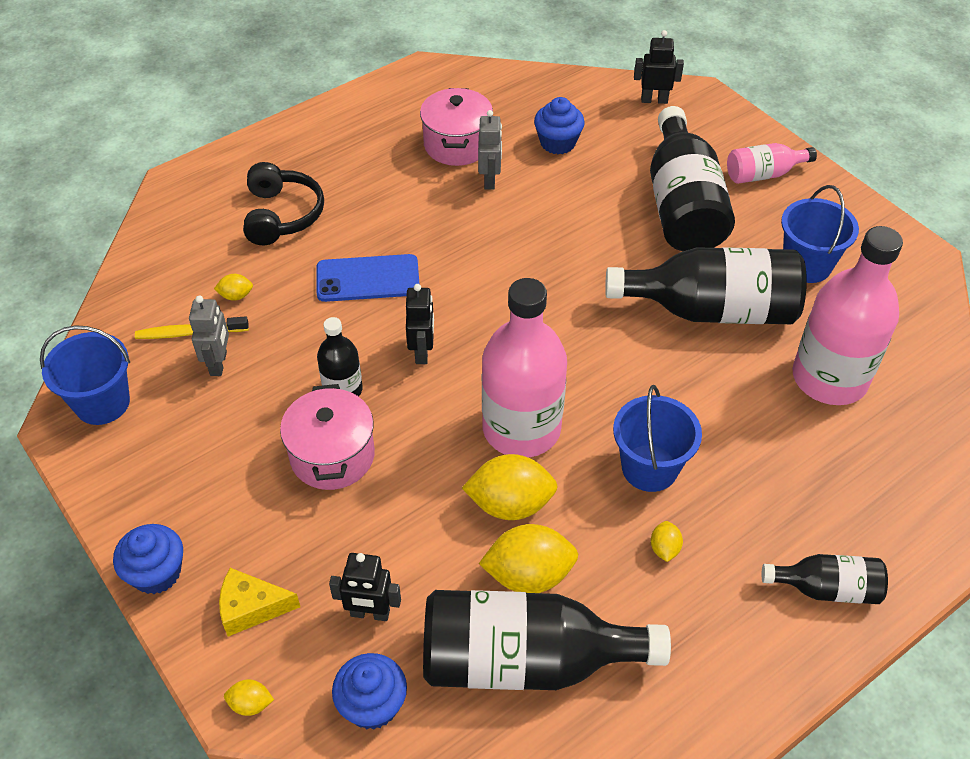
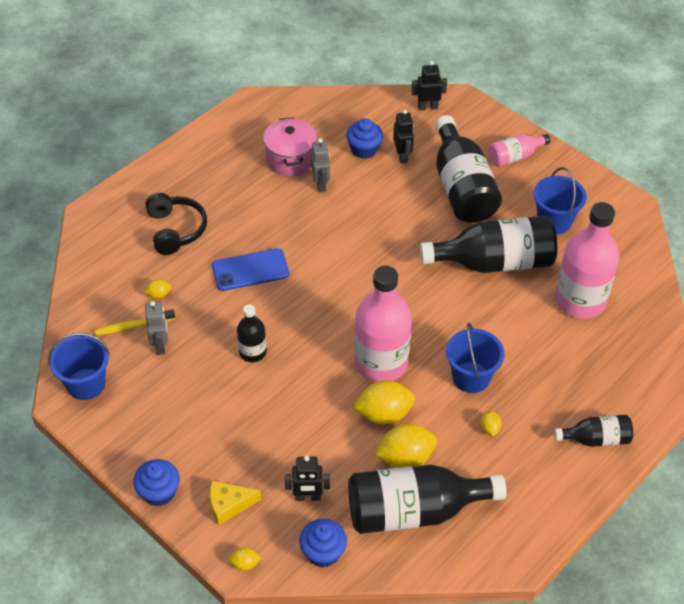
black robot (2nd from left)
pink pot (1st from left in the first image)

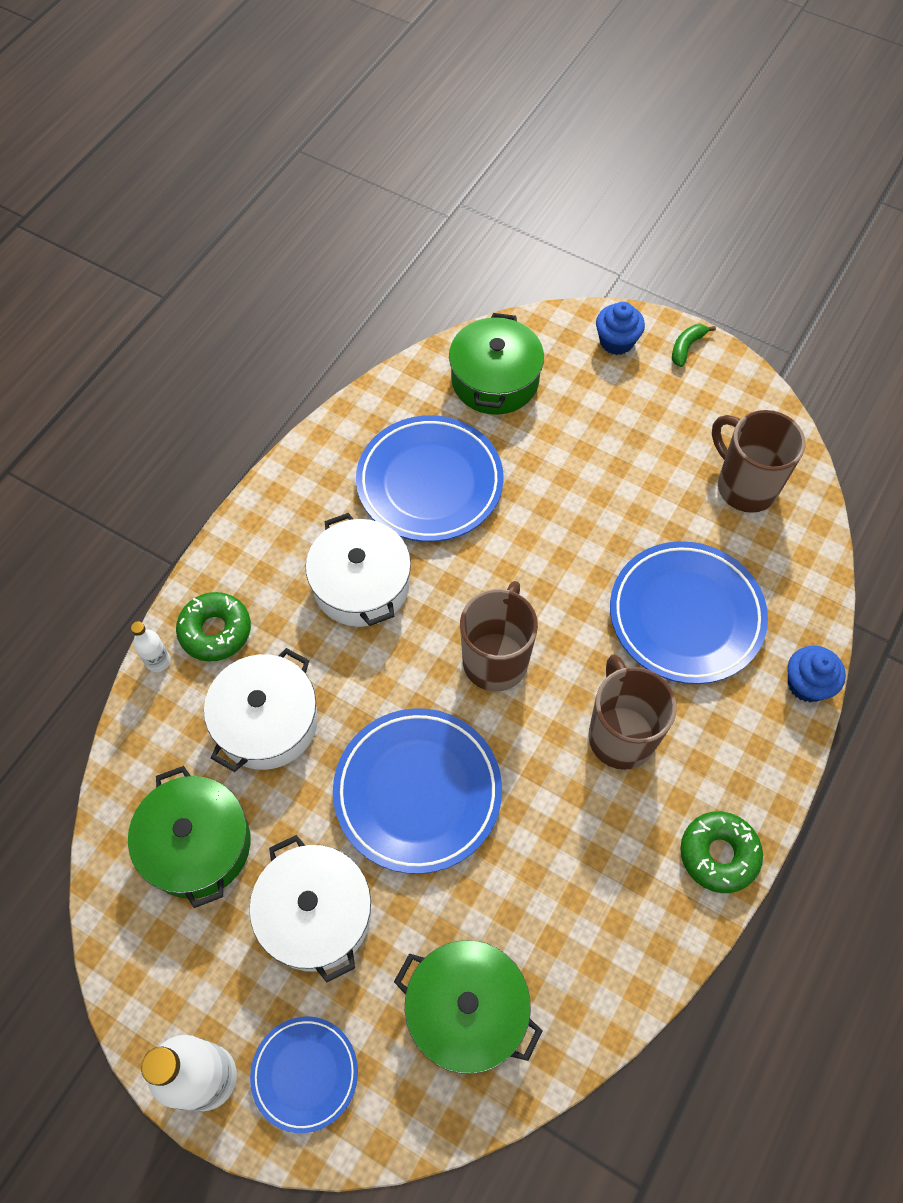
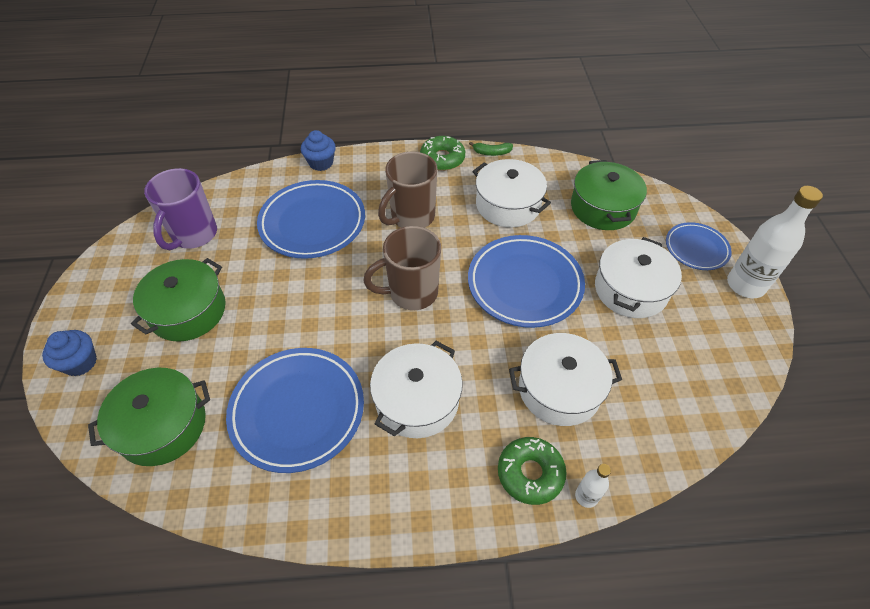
green pot (2nd from left)
purple mug
green banana
white pot (2nd from left)

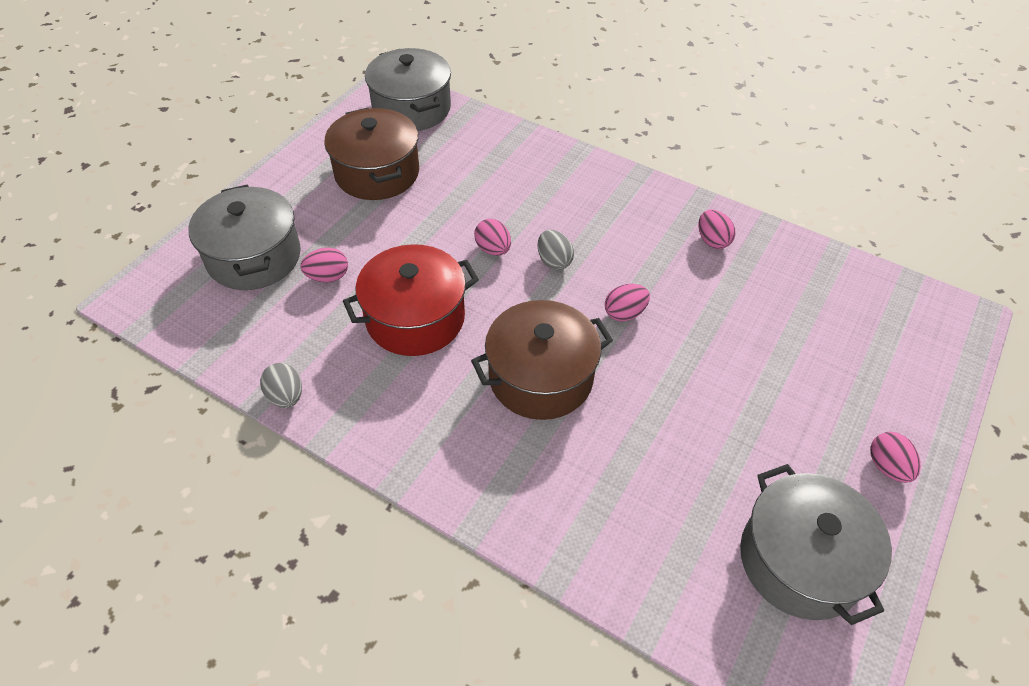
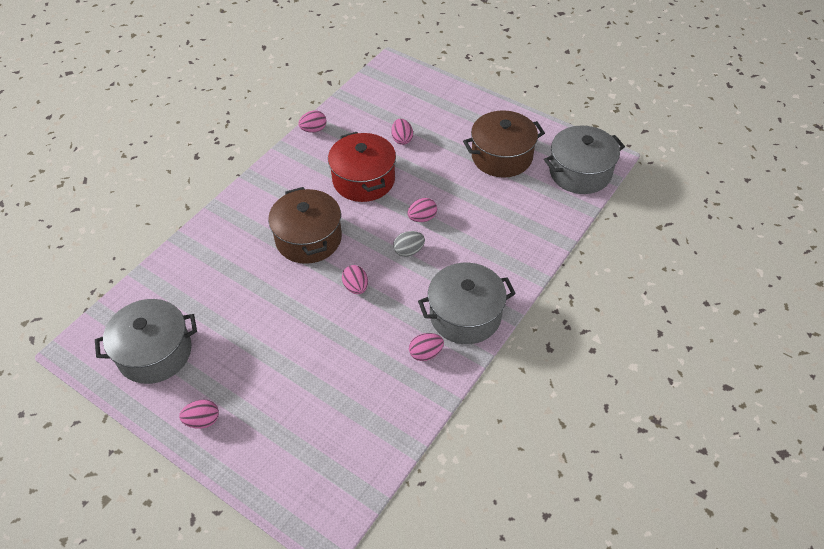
pink egg (2nd from left)
grey pot (2nd from left)

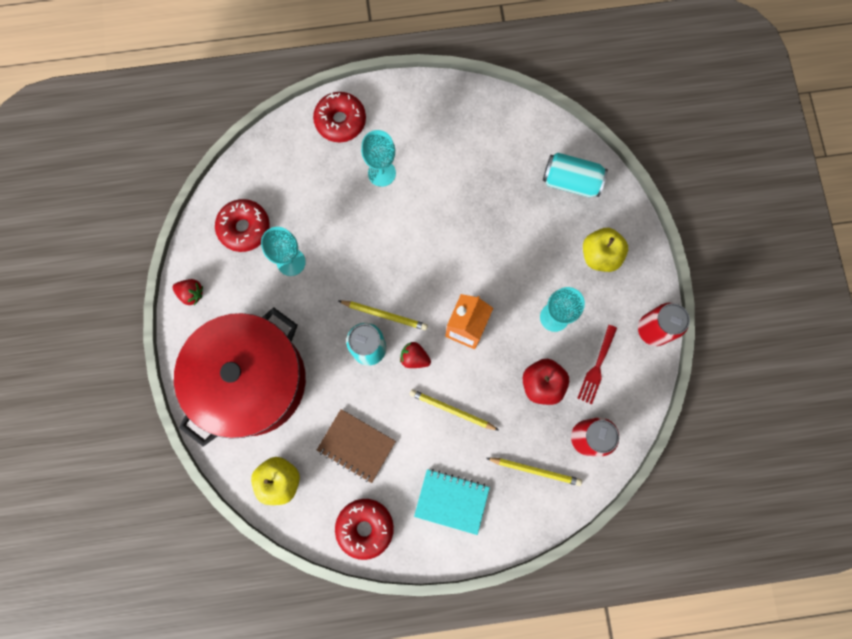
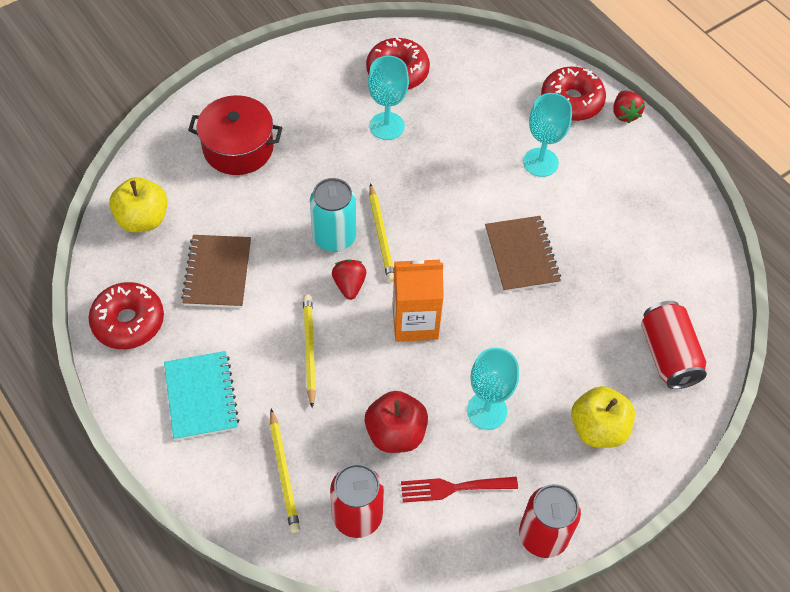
red pot
brown notebook (2nd from left)
red strawberry (2nd from left)
red can (3rd from left)

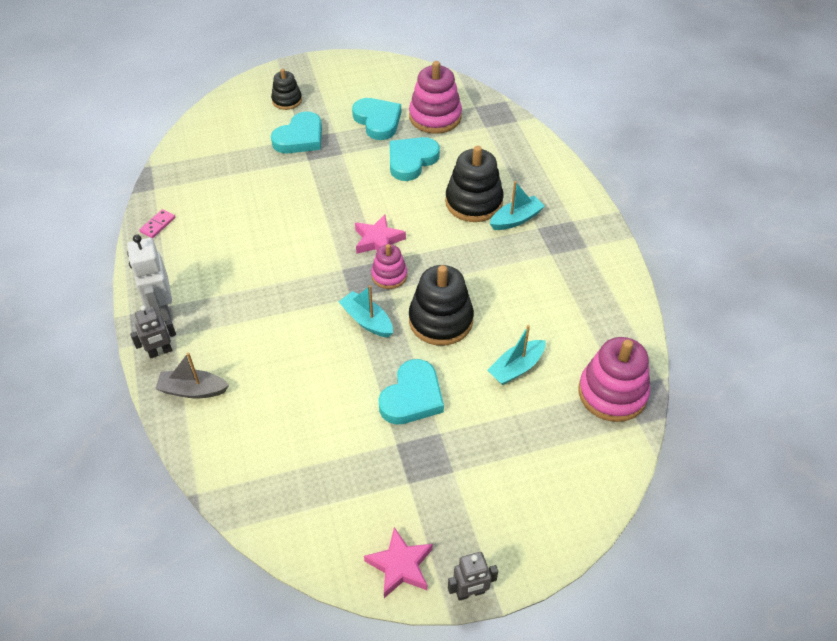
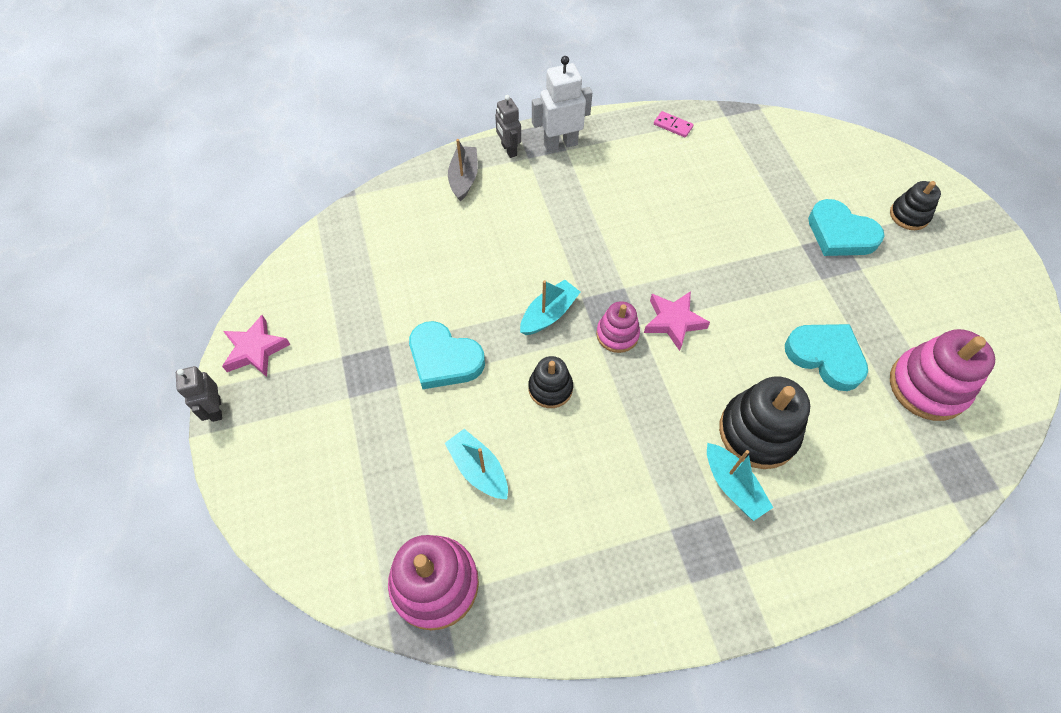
black stacking toy (1st from left)
turquoise heart (2nd from left in the first image)

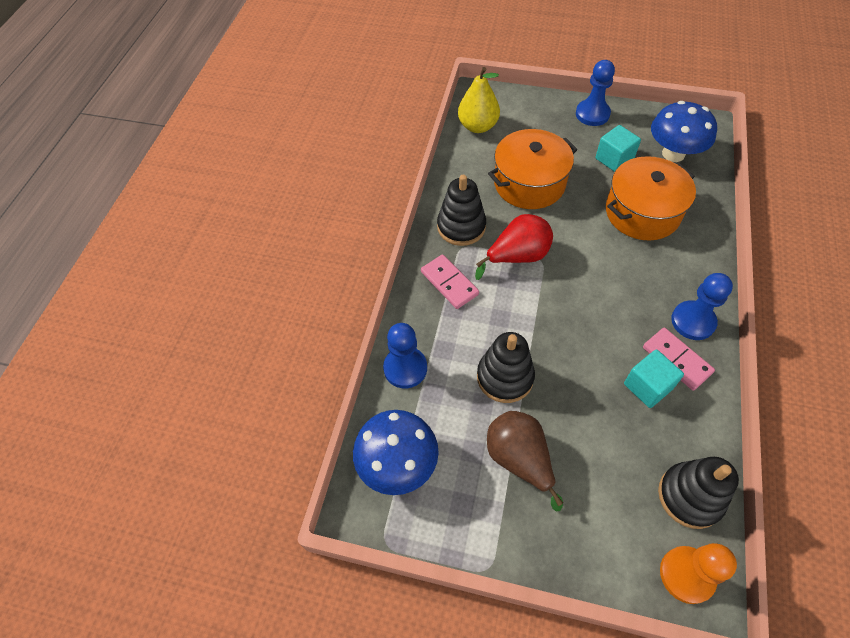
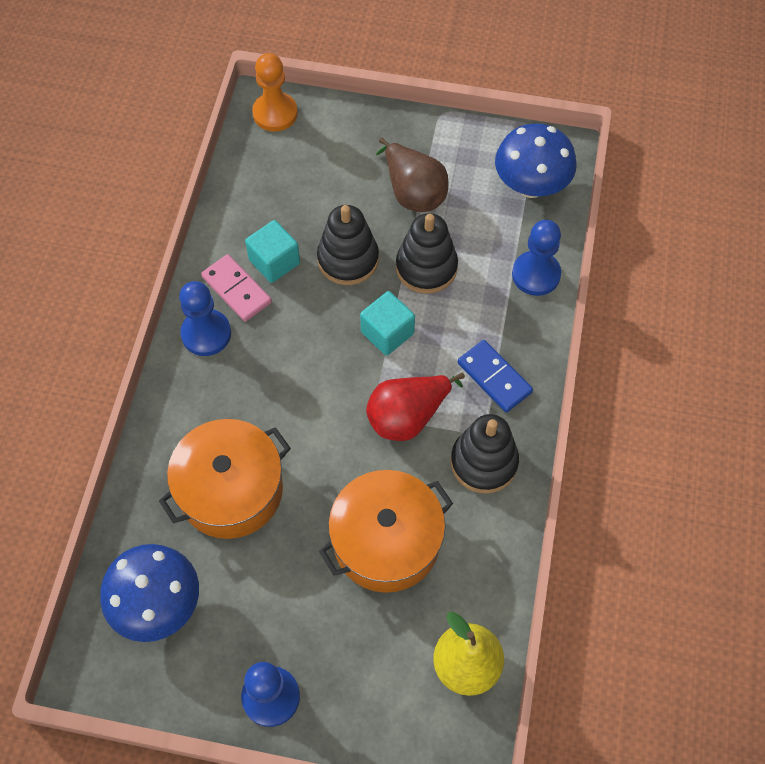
black stacking toy (1st from left)
turquoise cube (2nd from left)
blue domino

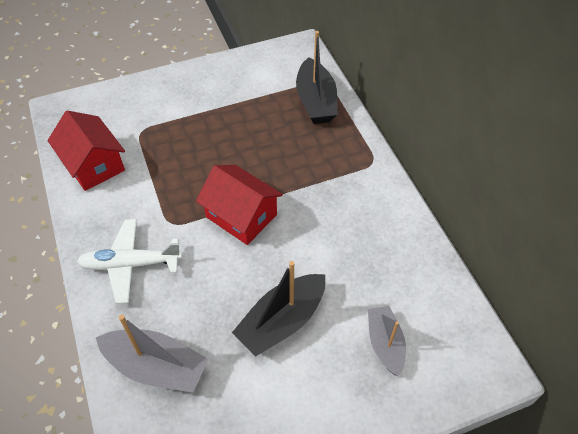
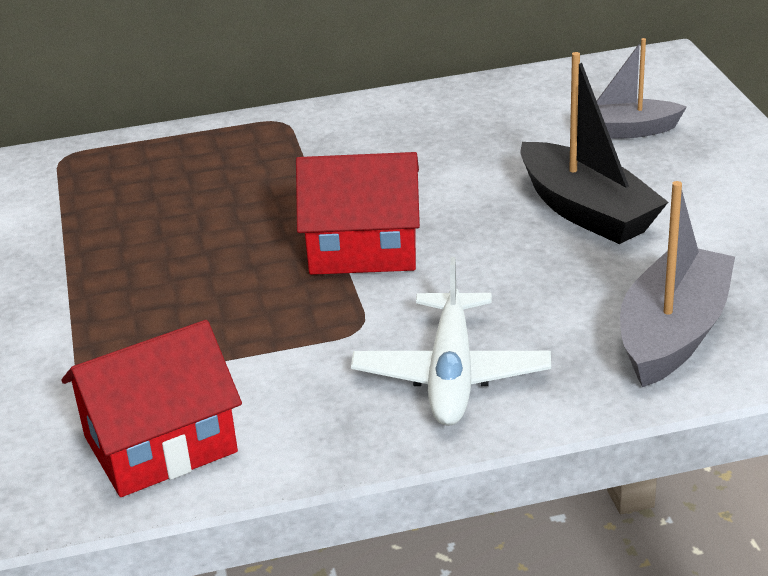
red house (2nd from left)
black boat (2nd from left in the first image)

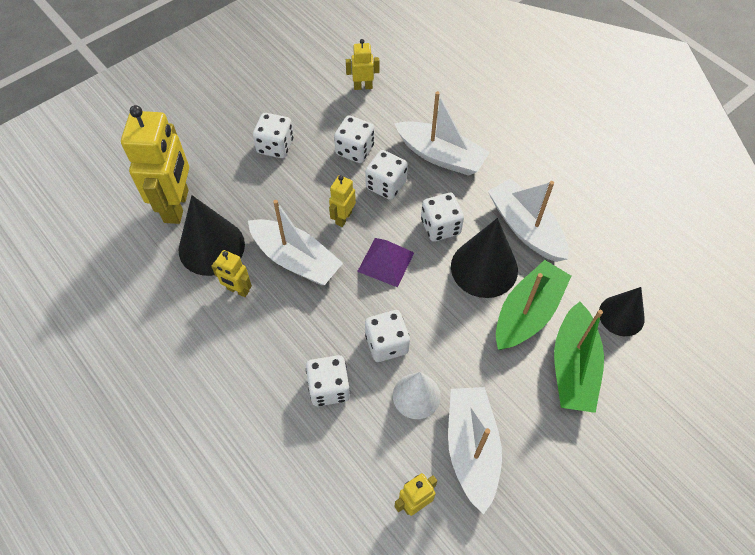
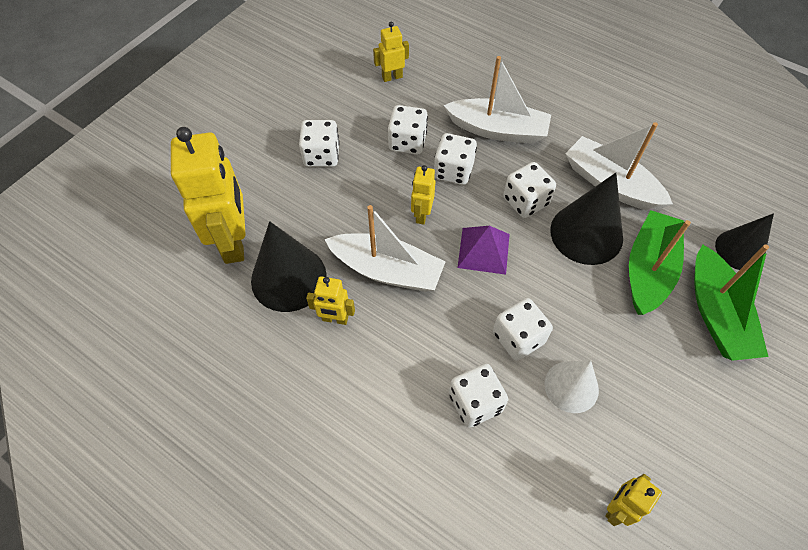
white boat (3rd from left in the first image)

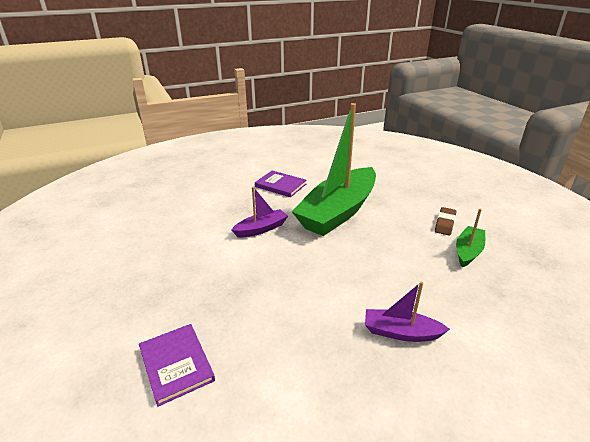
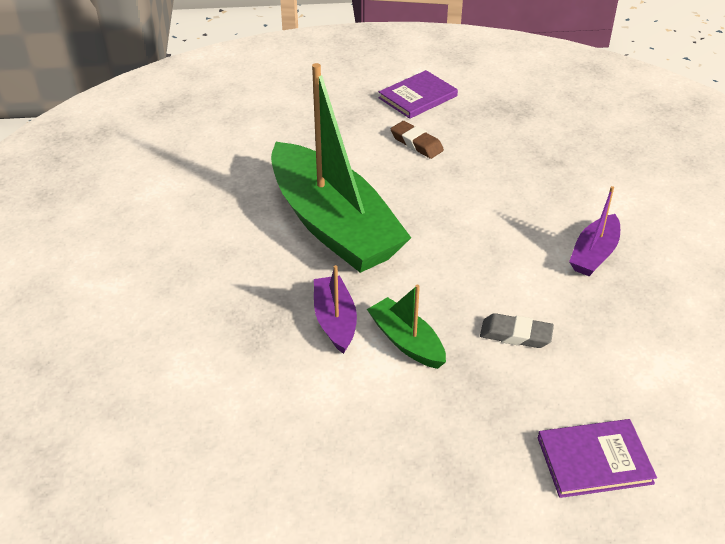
green boat (2nd from left)
purple book (1st from left)
grey eraser

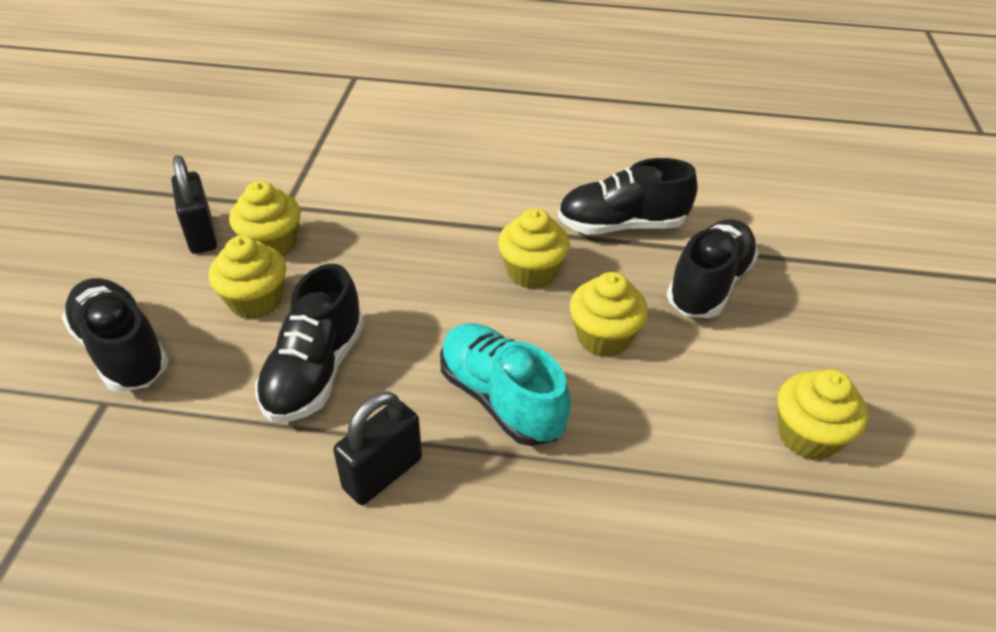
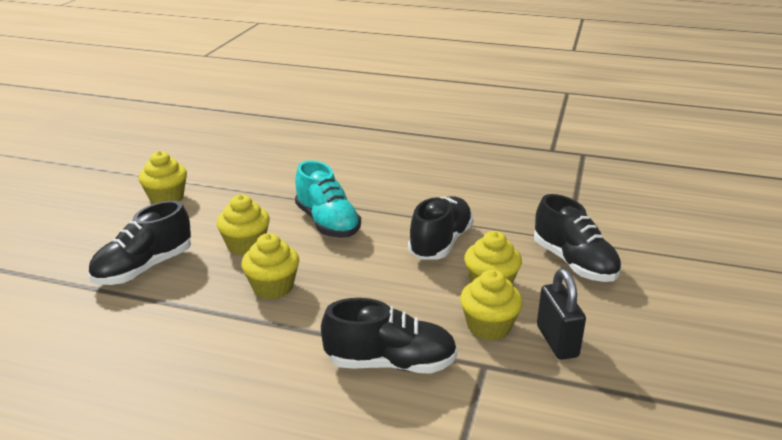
black shoe (2nd from left)
black padlock (2nd from left in the first image)

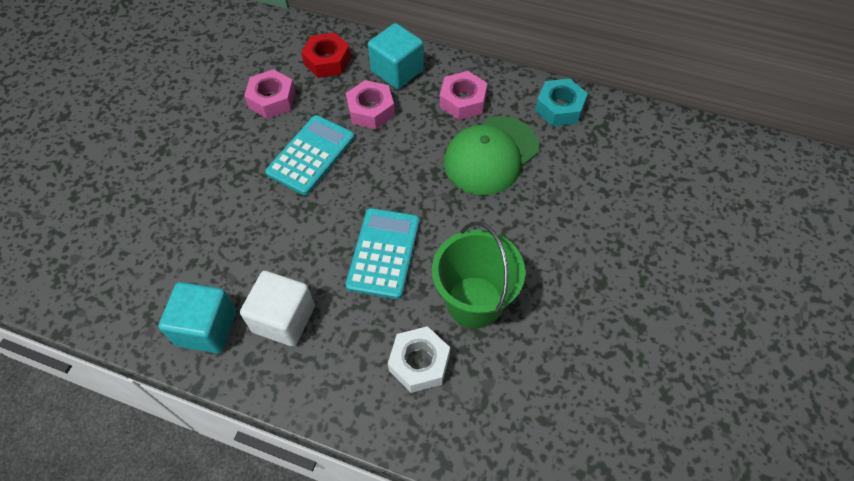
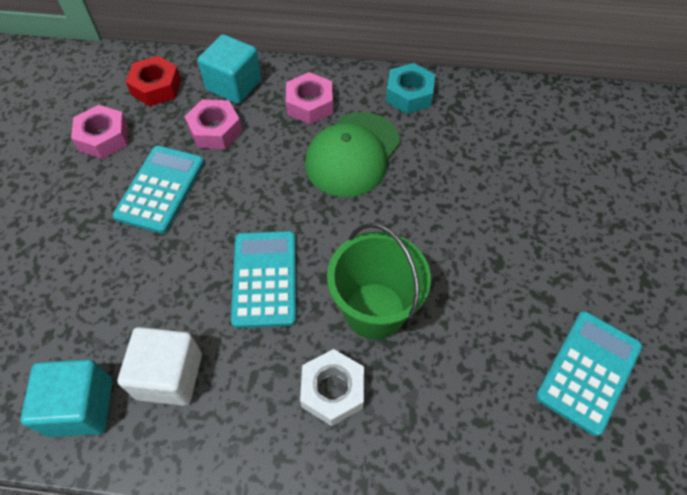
turquoise calculator (3rd from left)

